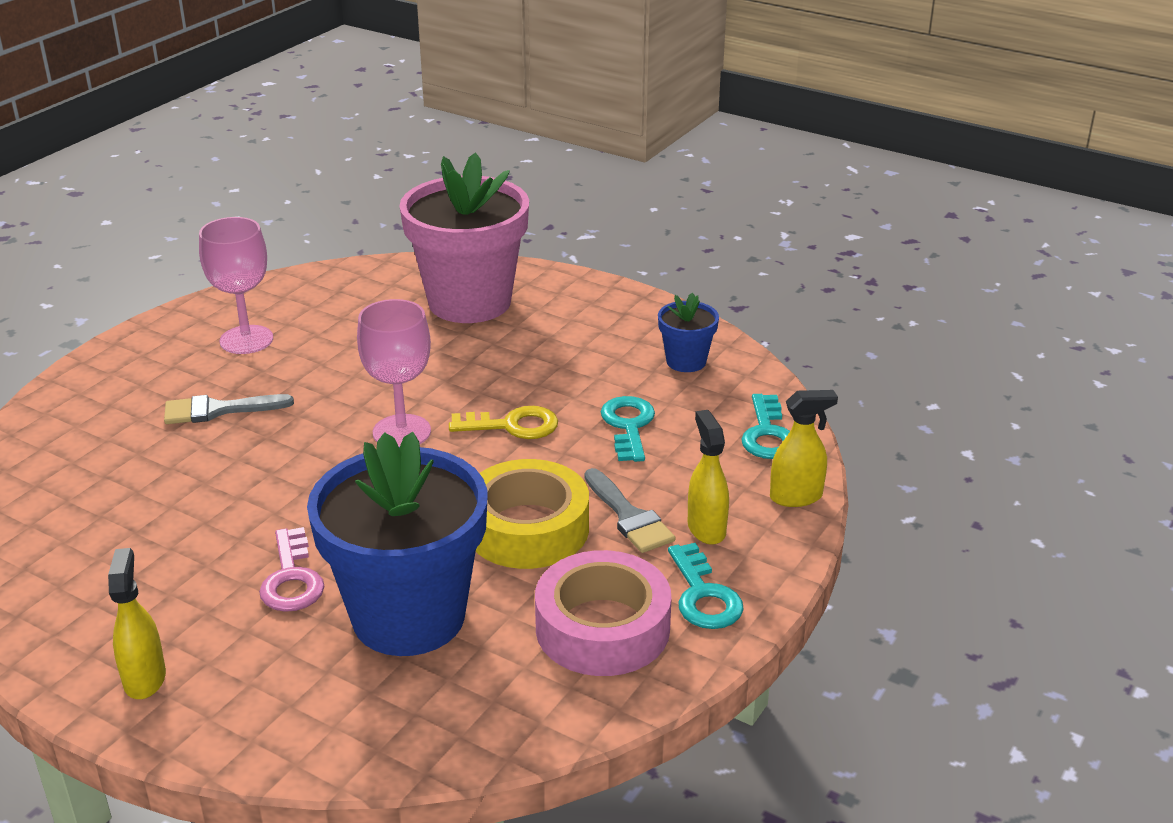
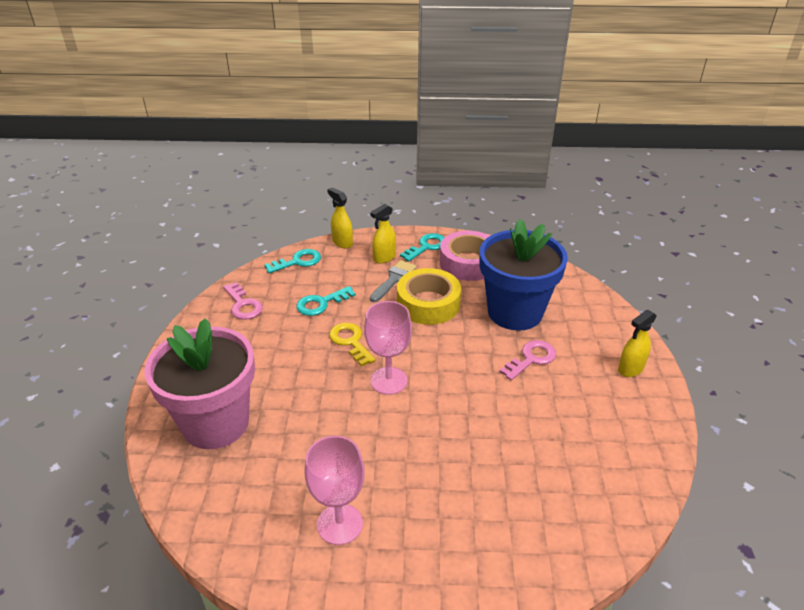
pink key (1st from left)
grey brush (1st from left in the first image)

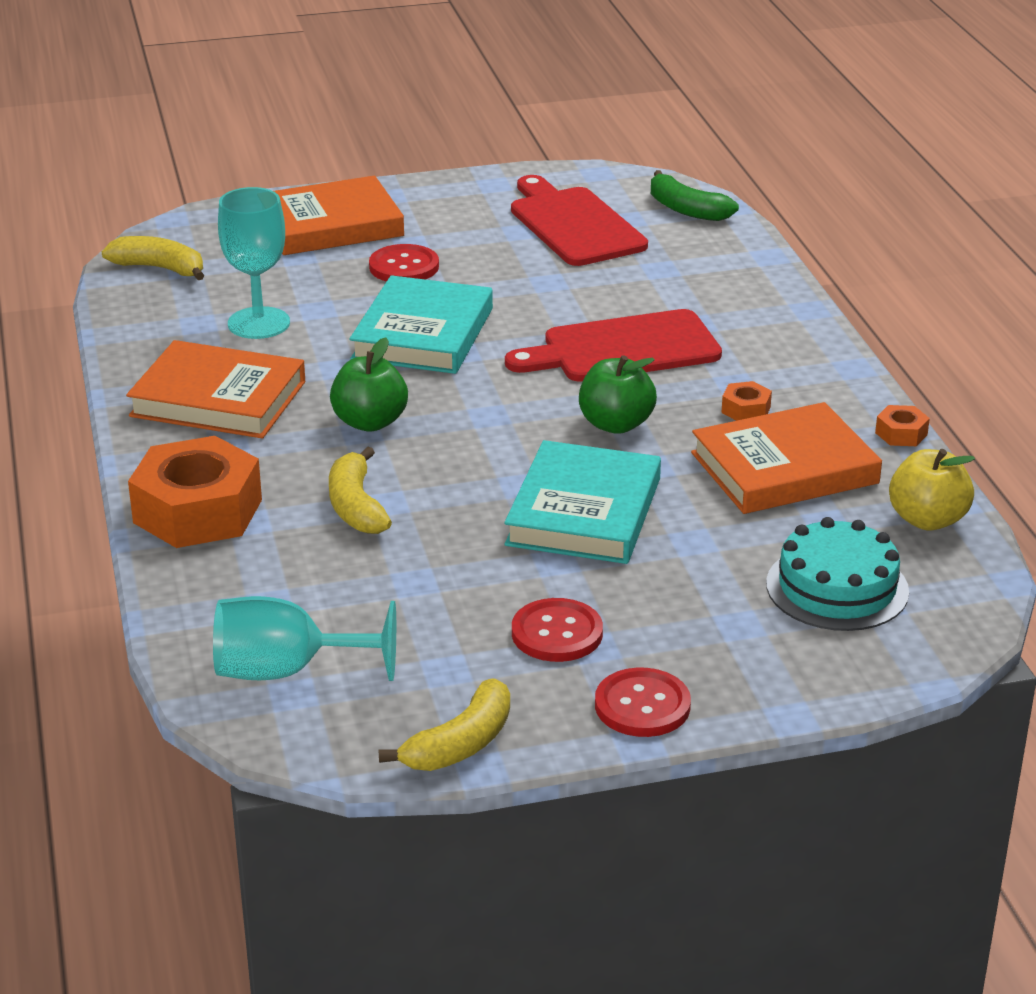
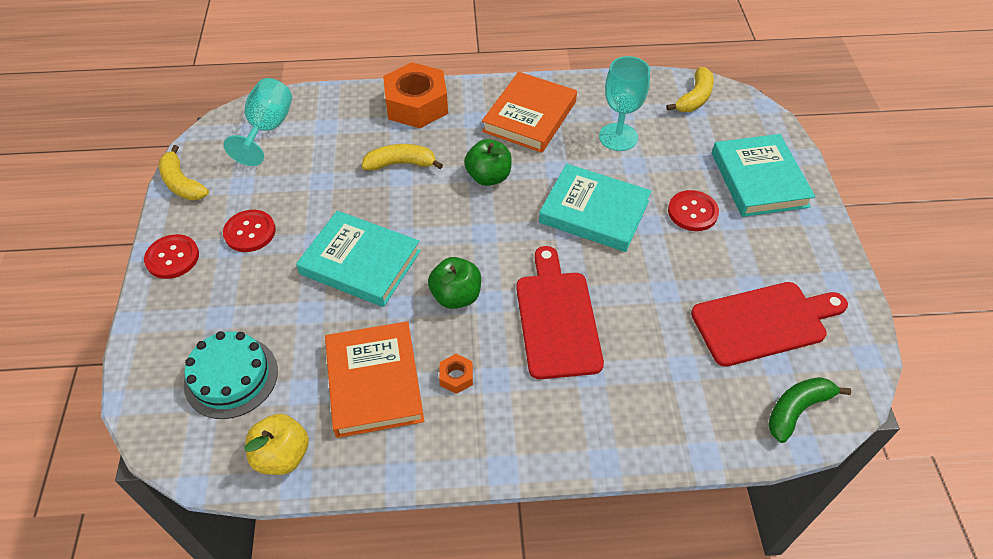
turquoise book (3rd from left)
orange nut (3rd from left in the first image)

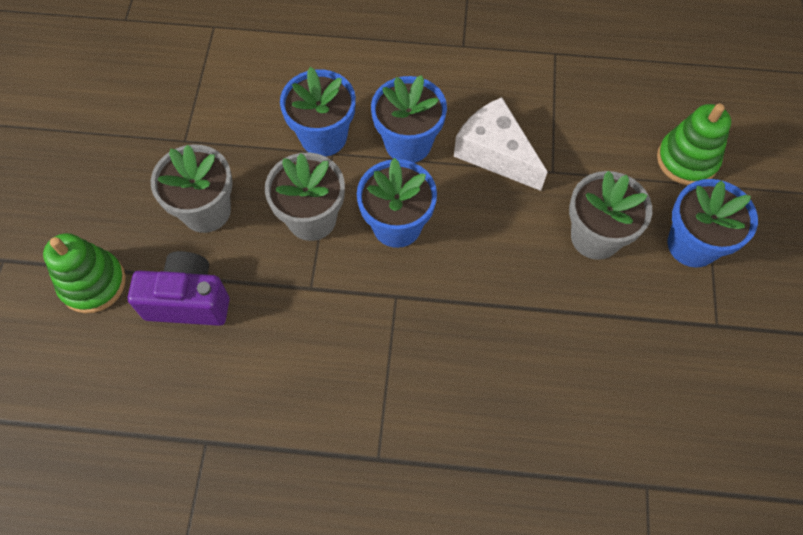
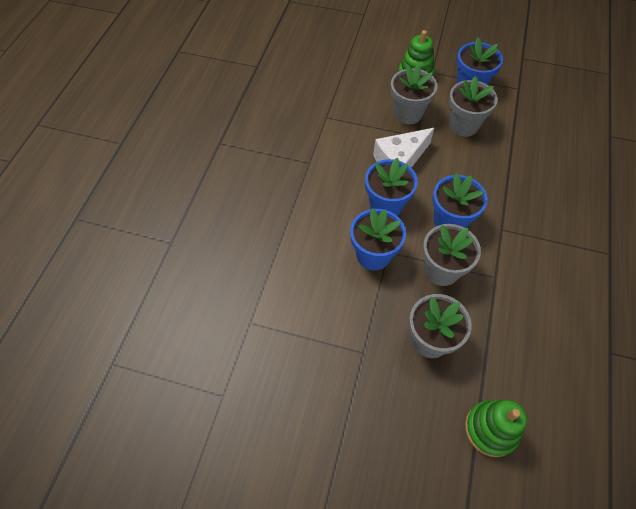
grey flower pot (1st from left)
purple camera

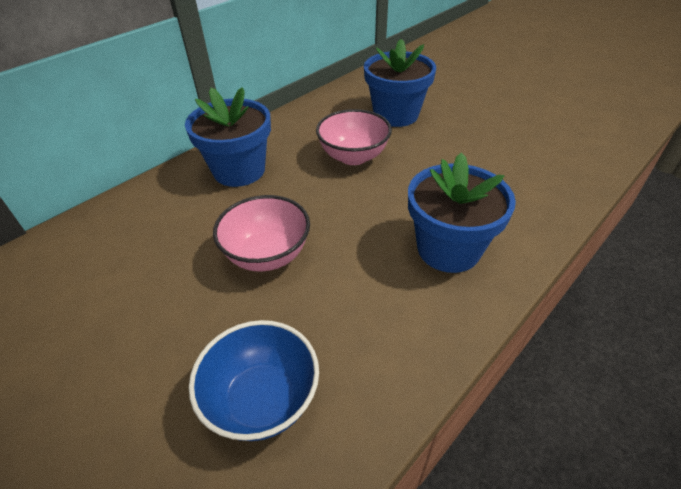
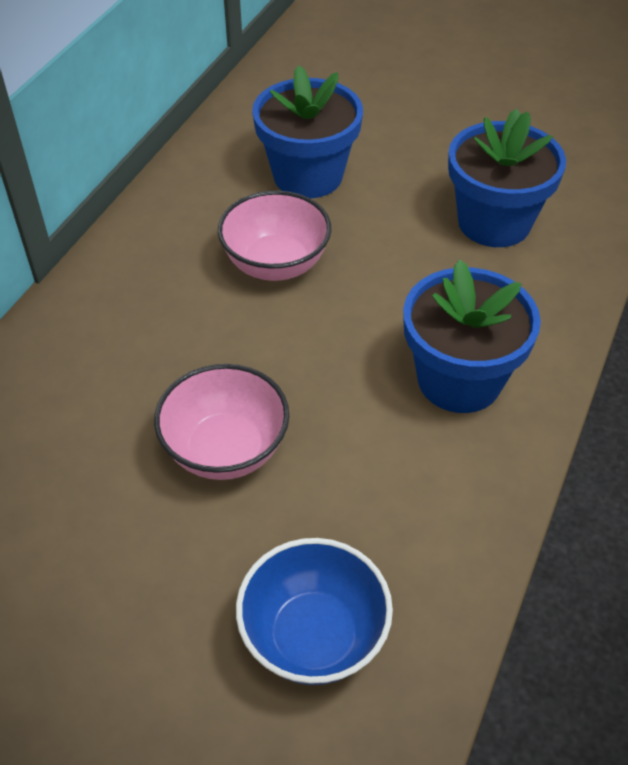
blue flower pot (3rd from left)

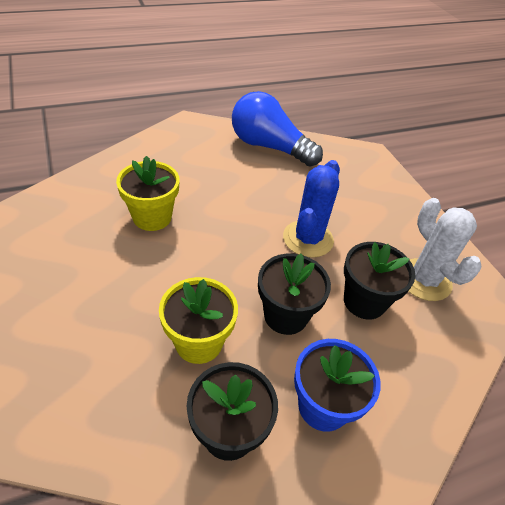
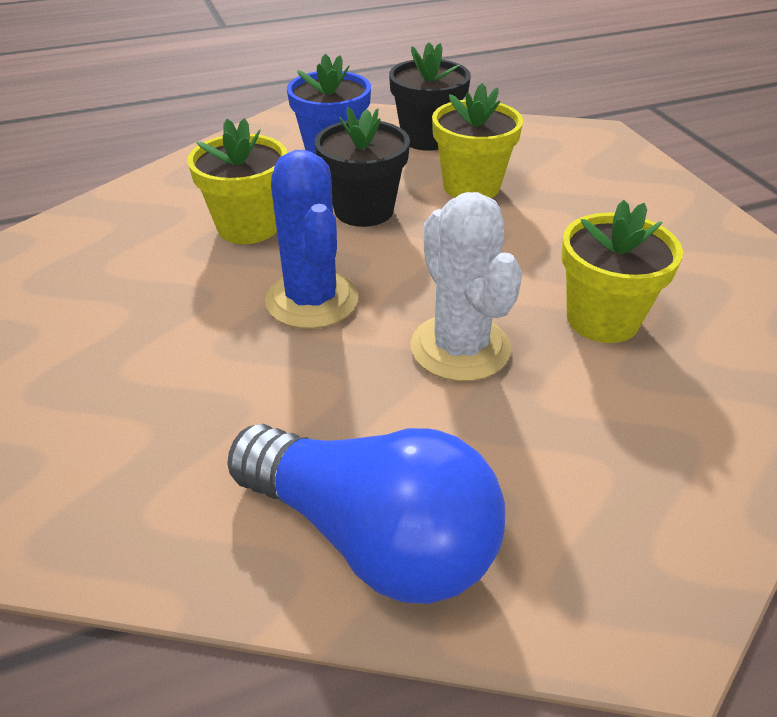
yellow flower pot (1st from left)
blue cactus
white cactus

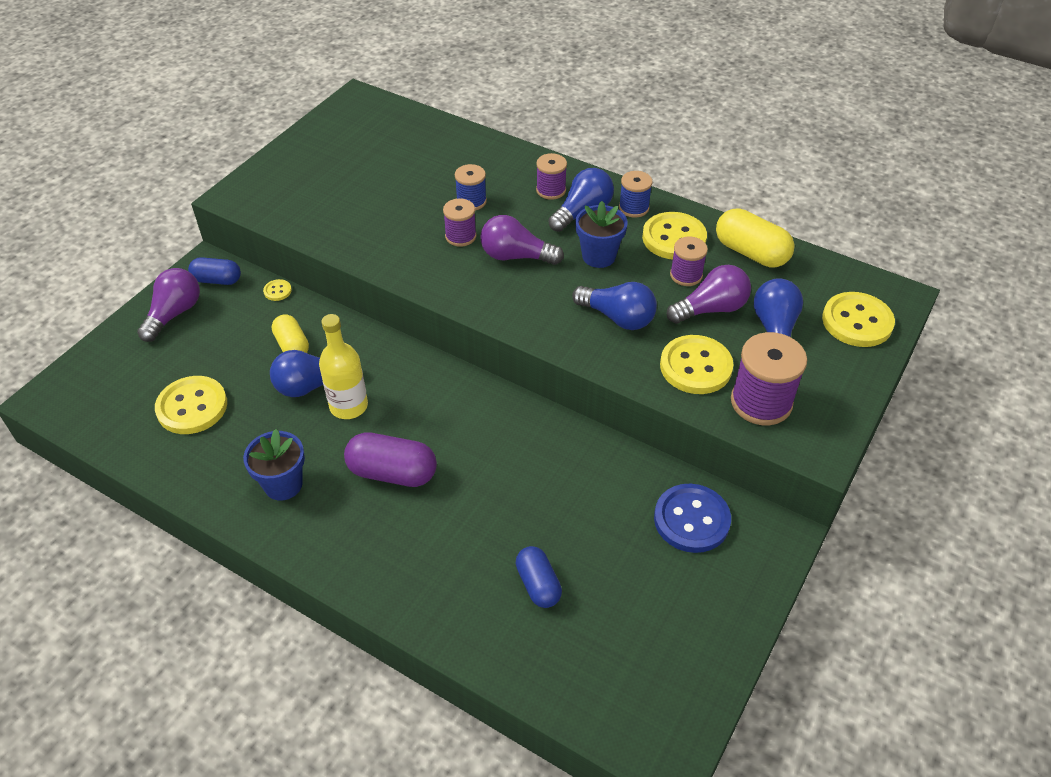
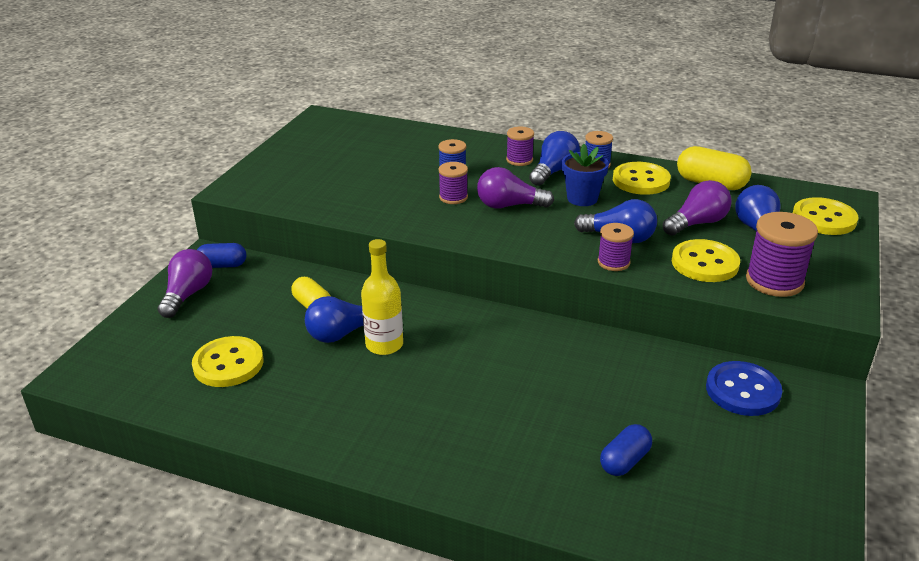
purple spool (3rd from left)
blue capsule (2nd from left)
blue flower pot (1st from left in the first image)
yellow button (2nd from left in the first image)
purple capsule

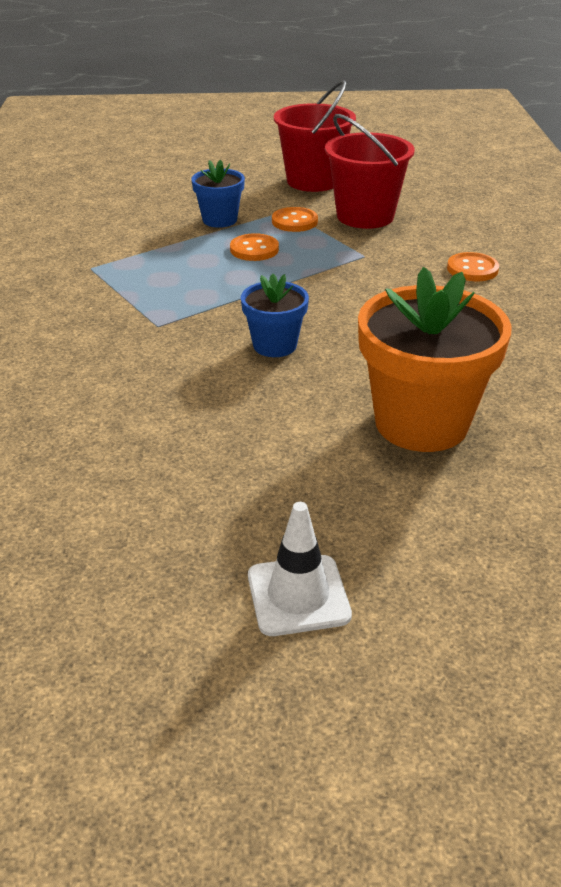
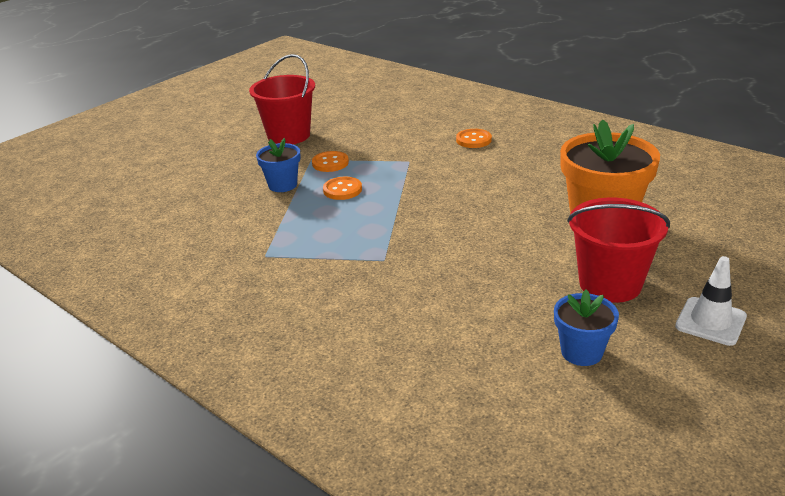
blue flower pot (2nd from left)
red bucket (2nd from left)

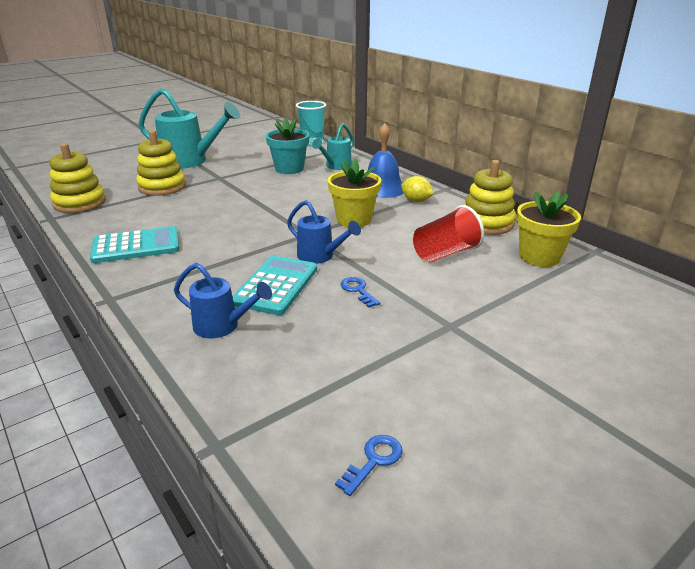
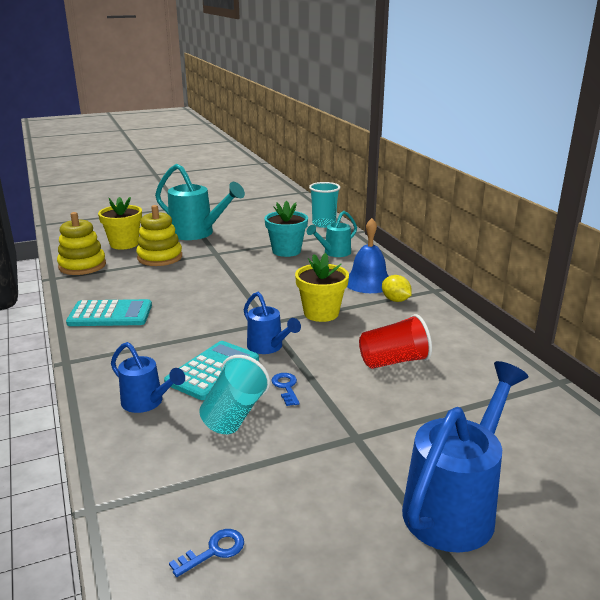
yellow flower pot (1st from left)
turquoise cup (1st from left)
blue watering can (3rd from left)
yellow stacking toy (3rd from left in the first image)

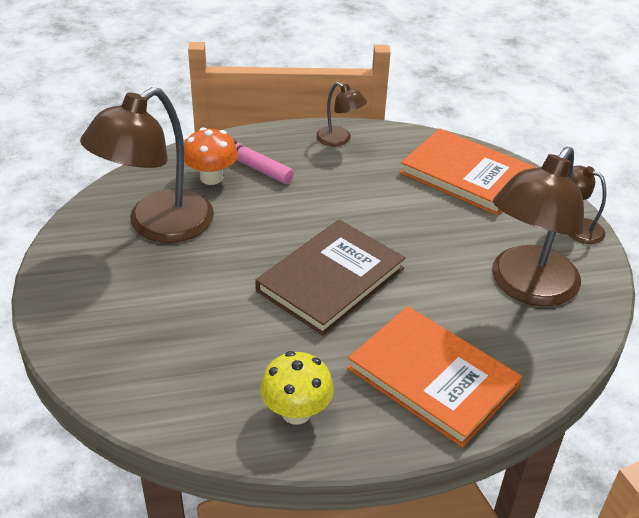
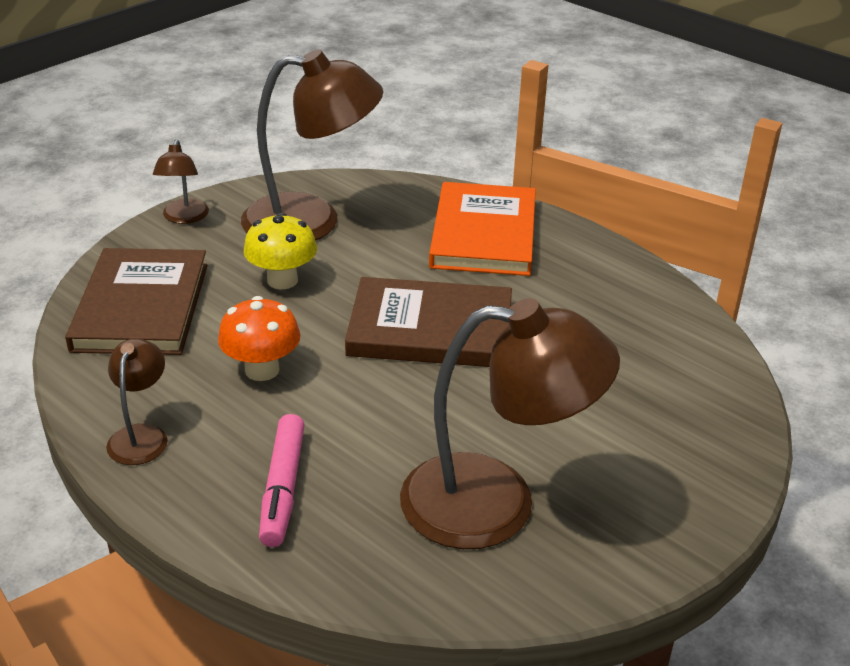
brown book (1st from left)
orange mushroom
yellow mushroom

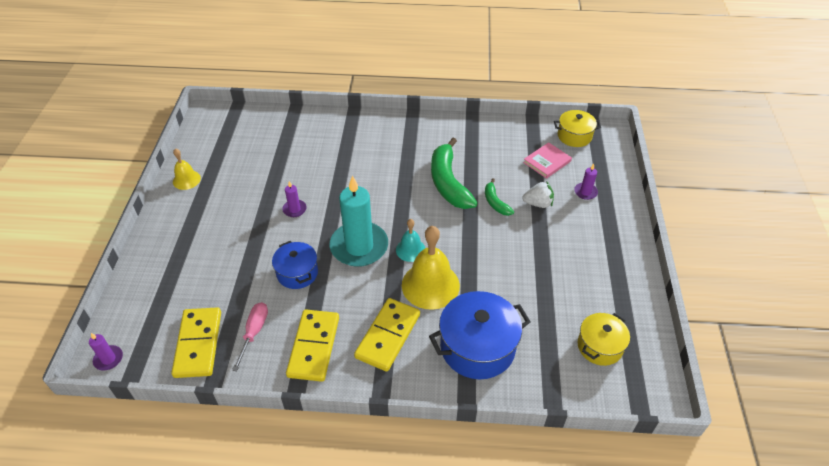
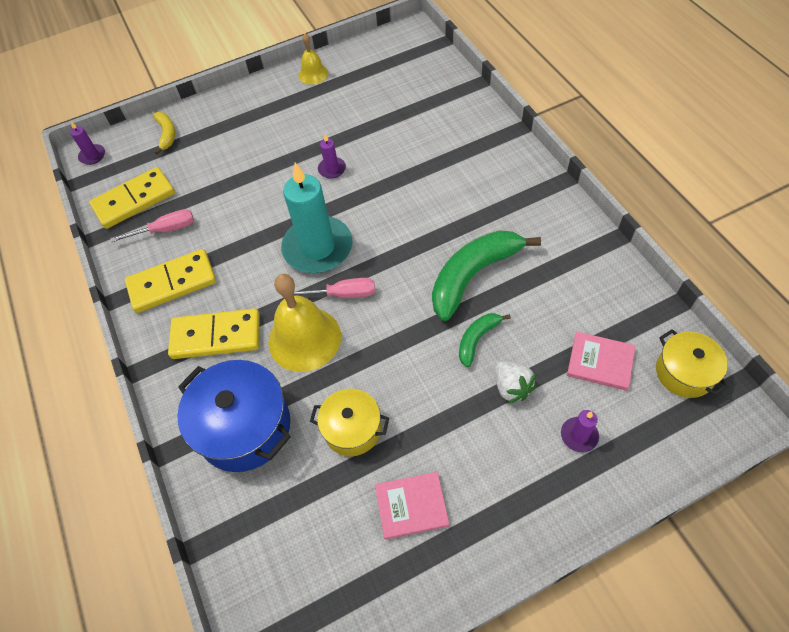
yellow banana
pink screwdriver (2nd from left)
yellow pot (1st from left)
pink book (1st from left)
blue pot (1st from left in the first image)

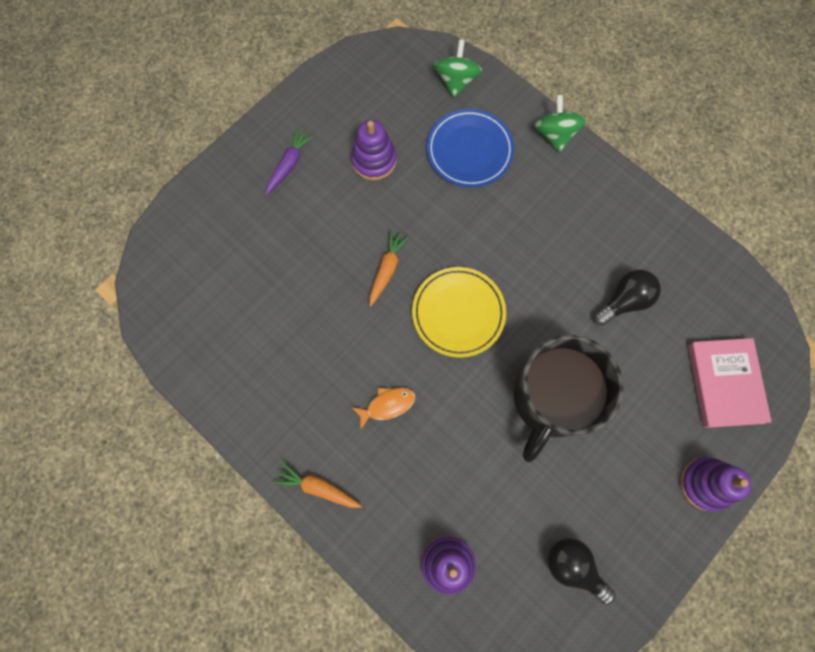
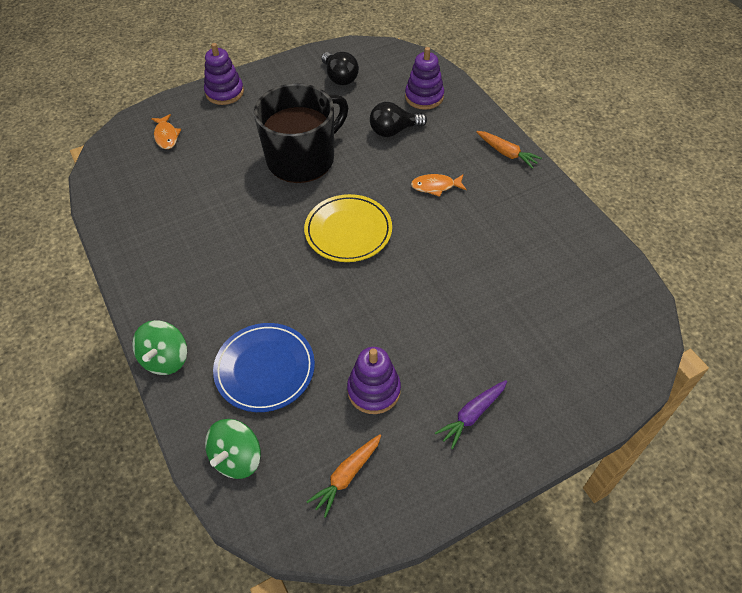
orange fish (1st from left)
orange carrot (1st from left)
black light bulb (2nd from left)

